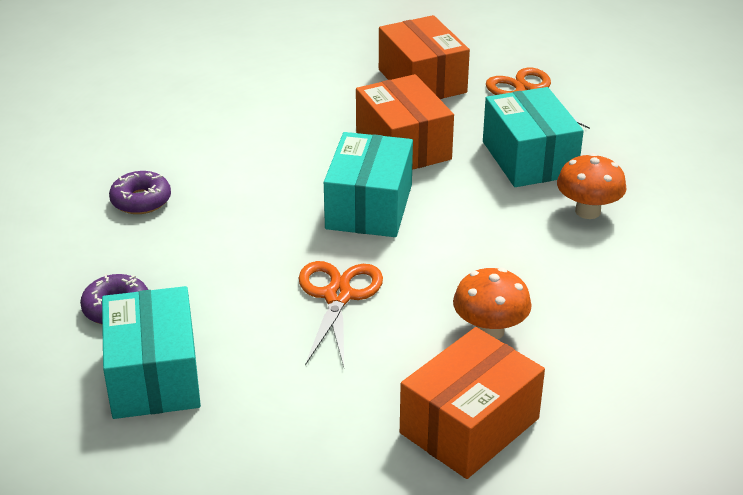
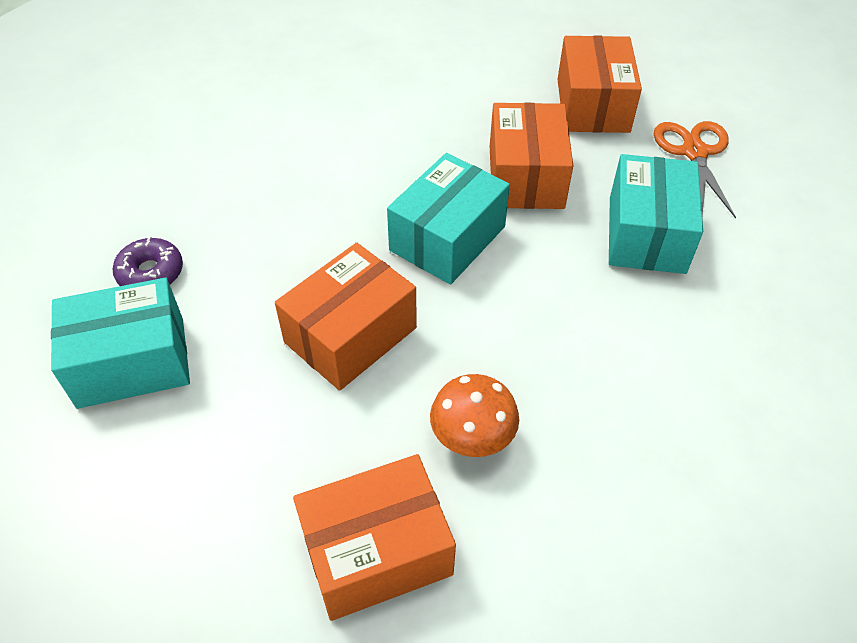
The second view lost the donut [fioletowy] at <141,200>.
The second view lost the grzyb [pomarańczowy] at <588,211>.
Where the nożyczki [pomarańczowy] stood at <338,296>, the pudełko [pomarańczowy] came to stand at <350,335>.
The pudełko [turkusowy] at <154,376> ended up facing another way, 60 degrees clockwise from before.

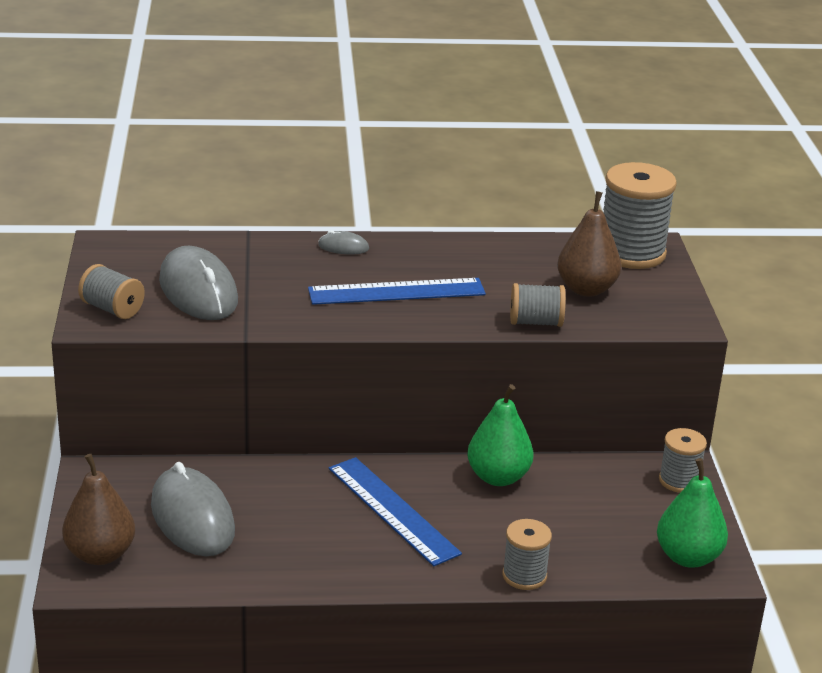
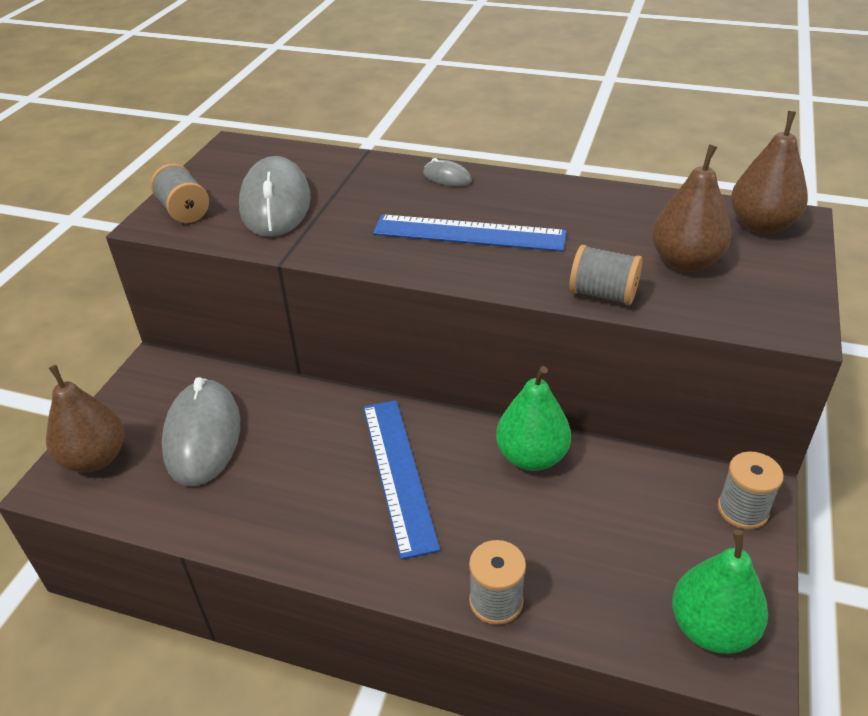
Where the szpulka [szary] stood at <631,253>, the gruszka [brązowy] came to stand at <761,225>.

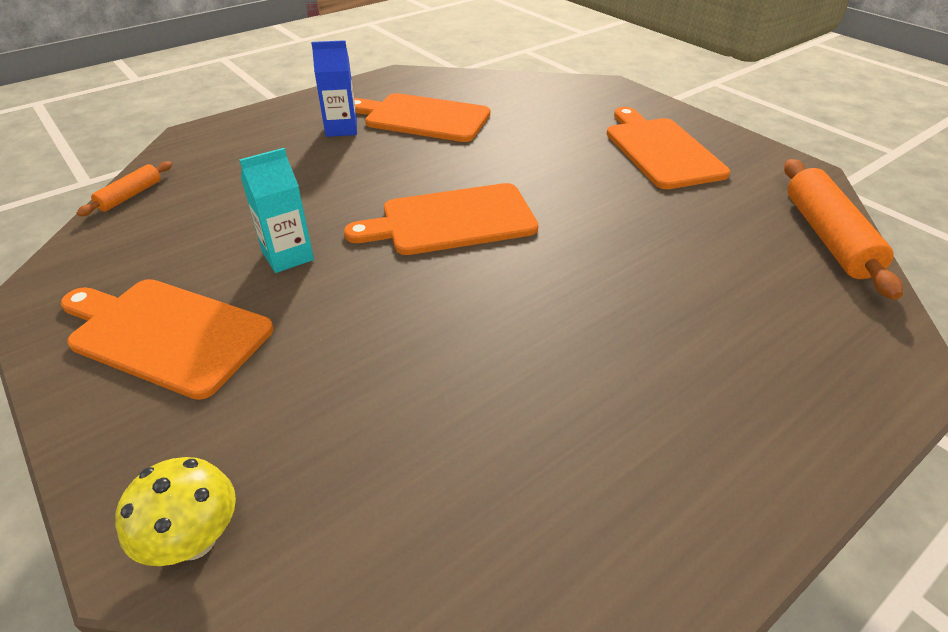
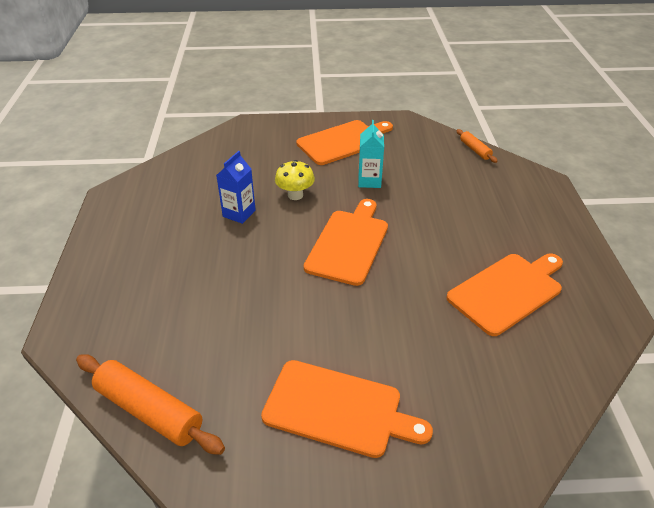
The grzyb [żółty] ended up elsewhere, having gone from <195,540> to <295,195>.
The karton mleka [niebieski] ended up elsewhere, having gone from <341,129> to <239,213>.

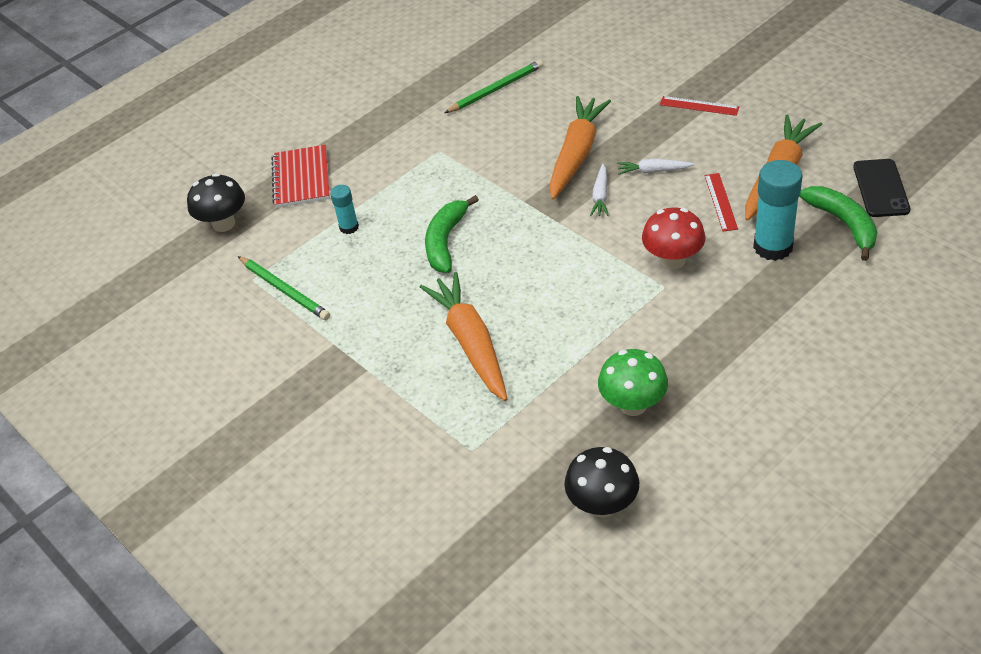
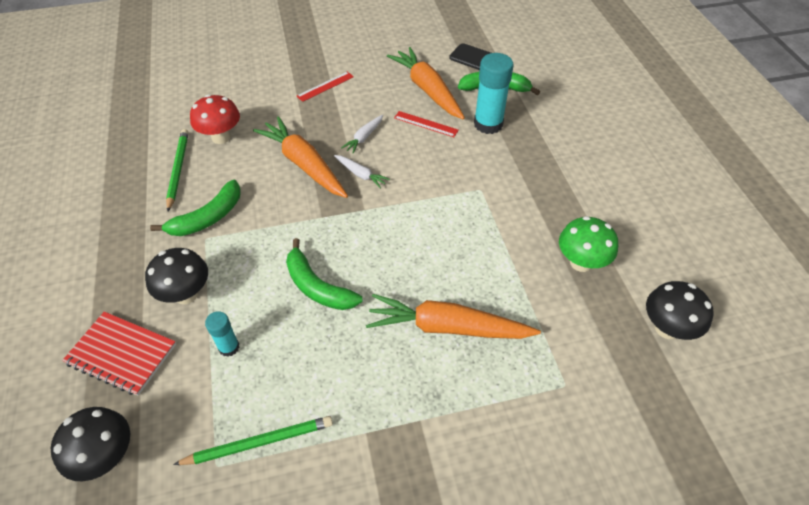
The second view gained the grzyb [czarny] at <186,294>.
The second view gained the banan [zielony] at <208,217>.
The grzyb [czerwony] ended up elsewhere, having gone from <673,260> to <221,137>.

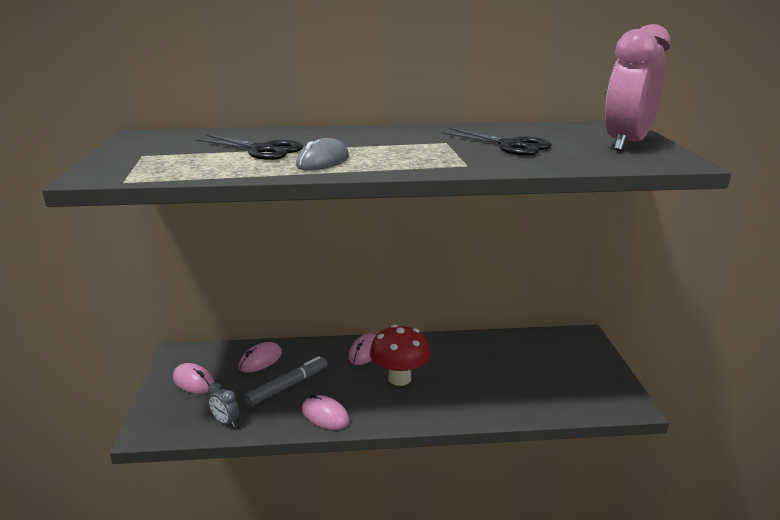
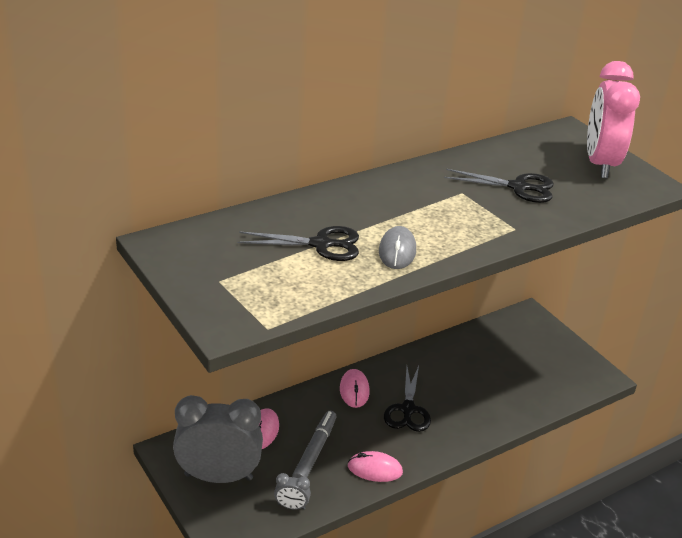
Where the myszka [różowy] stood at <193,382>, the budzik [szary] came to stand at <218,476>.
Where the grzyb [czerwony] stood at <399,378>, the nożyczki [czarny] came to stand at <407,409>.

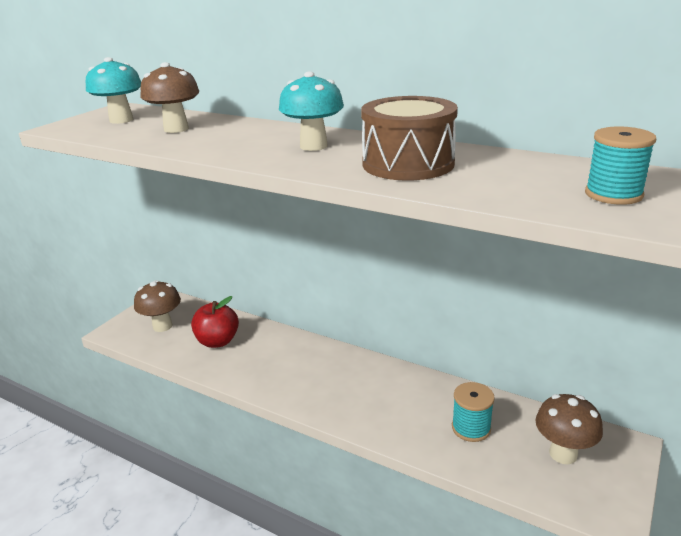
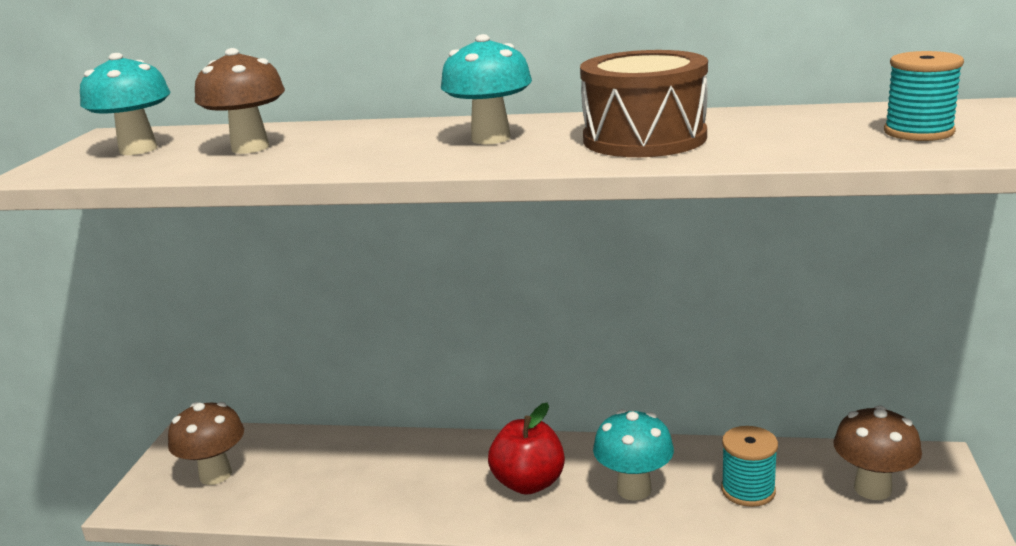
The second view gained the grzyb [turkusowy] at <634,489>.
The jabłko [czerwony] ended up elsewhere, having gone from <217,341> to <528,483>.

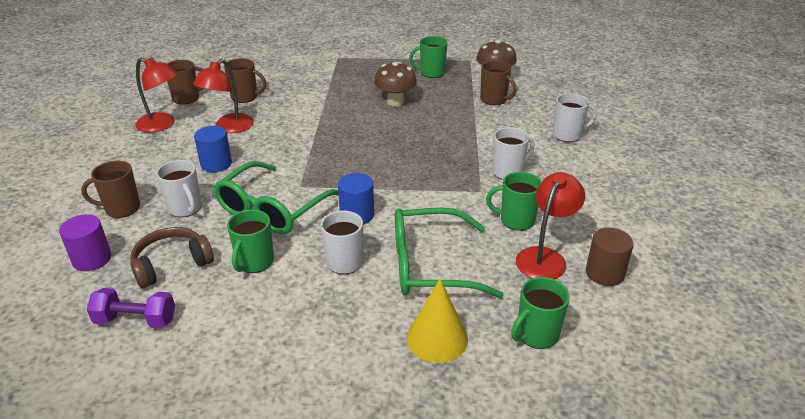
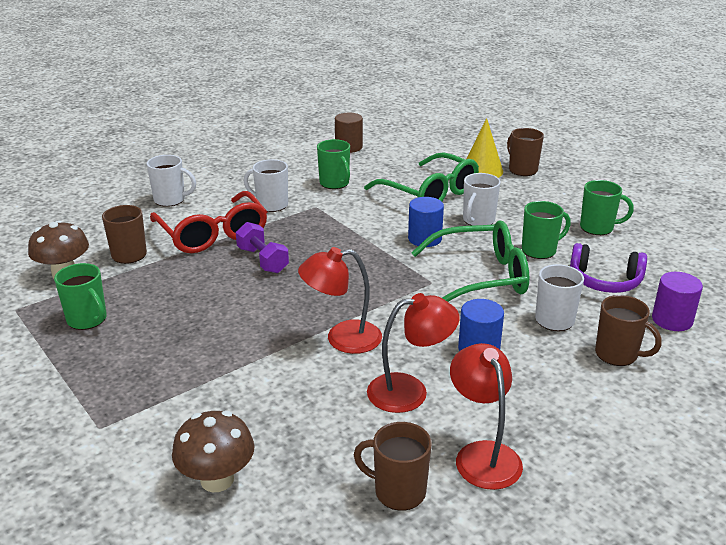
The second view gained the okulary [czerwony] at <213,234>.
The hantel [fioletowy] ended up elsewhere, having gone from <136,320> to <263,260>.
The kubek [brązowy] ended up elsewhere, having gone from <245,97> to <522,170>.
The grzyb [brązowy] ended up elsewhere, having gone from <395,101> to <217,479>.
The kubek [zielony] ended up elsewhere, having gone from <536,335> to <598,228>.
The lampka [czerwony] ended up elsewhere, having gone from <545,257> to <342,338>.
What was the słuchawki [brązowy] at <171,264> turned into the słuchawki [fioletowy] at <605,281>.
The kubek [biały] at <568,135> ended up facing another way, 150 degrees clockwise from before.

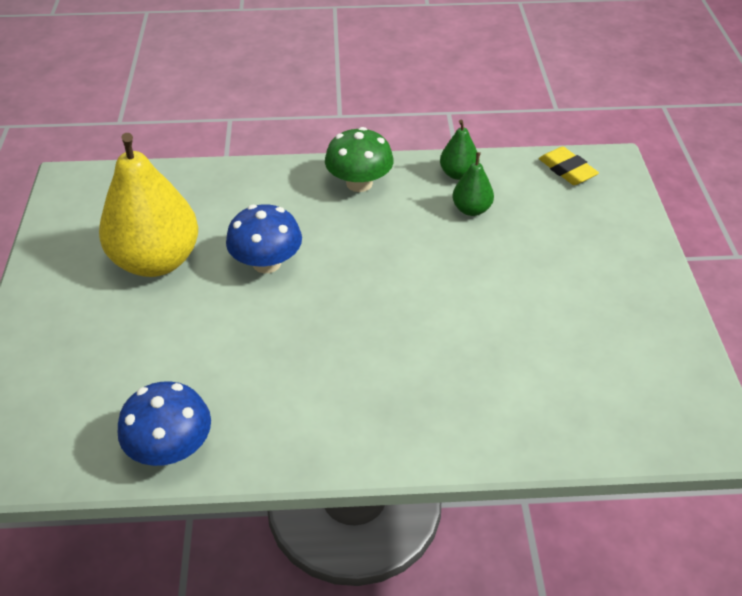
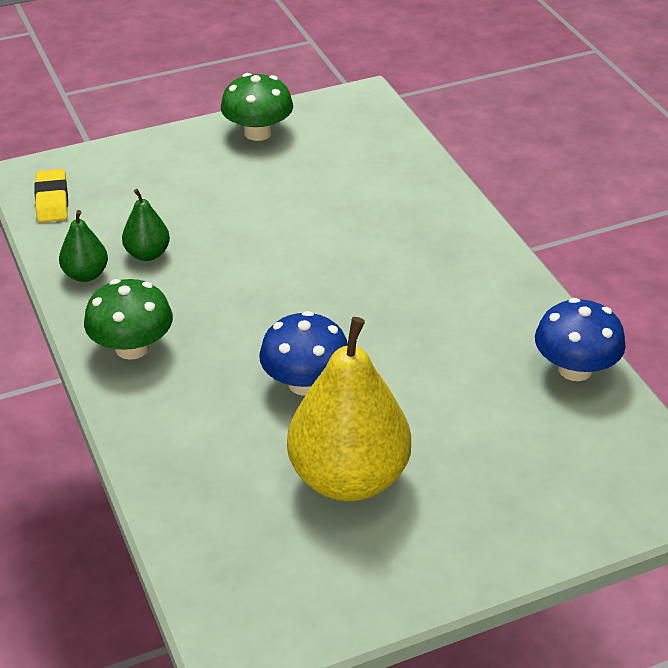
The second view gained the grzyb [zielony] at <258,133>.
The gumka do mazania [żółty] at <567,170> ended up facing another way, 45 degrees counterclockwise from before.

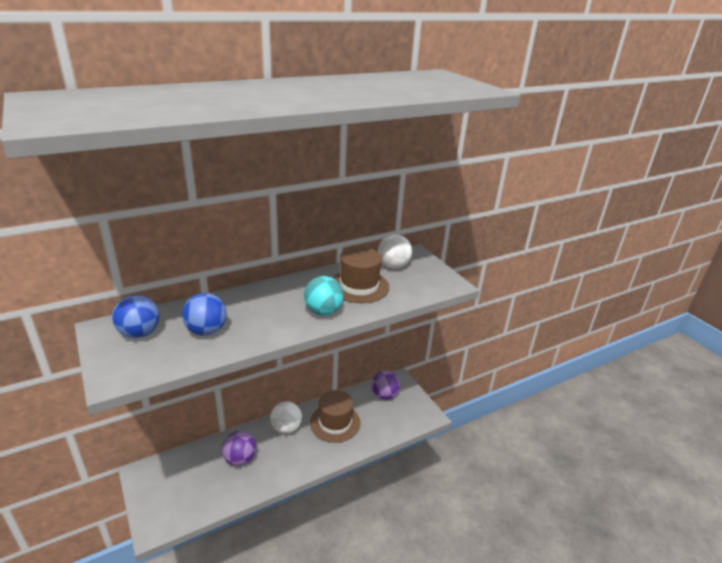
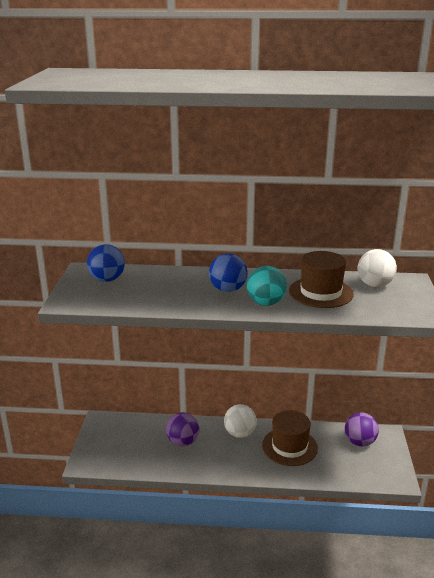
The piłka [niebieski] ended up elsewhere, having gone from <206,331> to <228,289>.

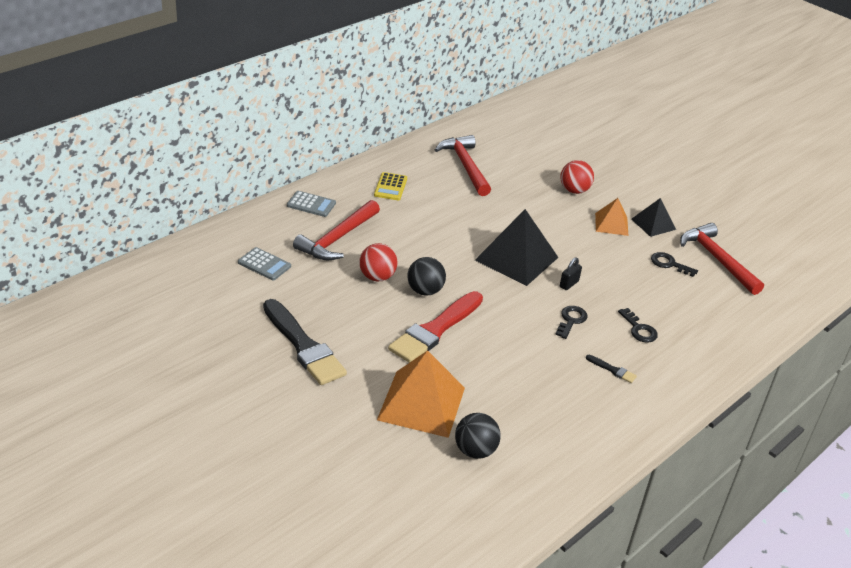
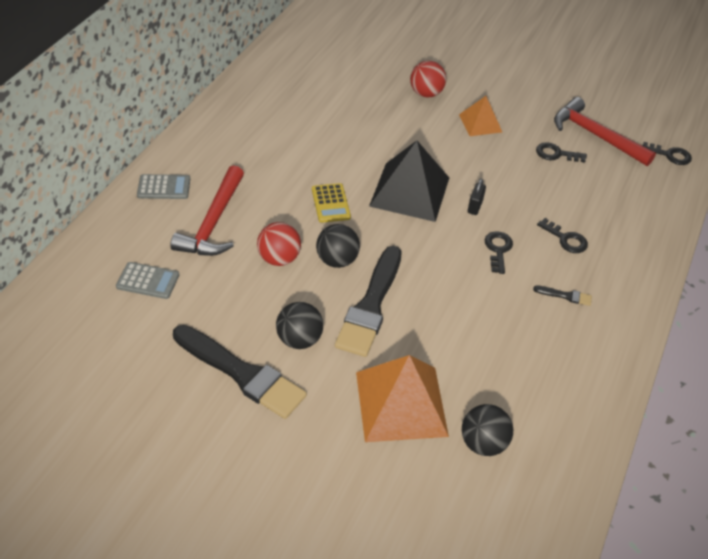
The second view lost the młotek [czerwony] at <465,166>.
The second view lost the piramida [czarny] at <653,224>.
The second view gained the piłka [czarny] at <299,339>.
The second view gained the klucz [czarny] at <670,155>.
The kalkulator [żółty] ended up elsewhere, having gone from <390,187> to <330,203>.
What was the pędzel [czerwony] at <435,330> turned into the pędzel [czarny] at <371,306>.

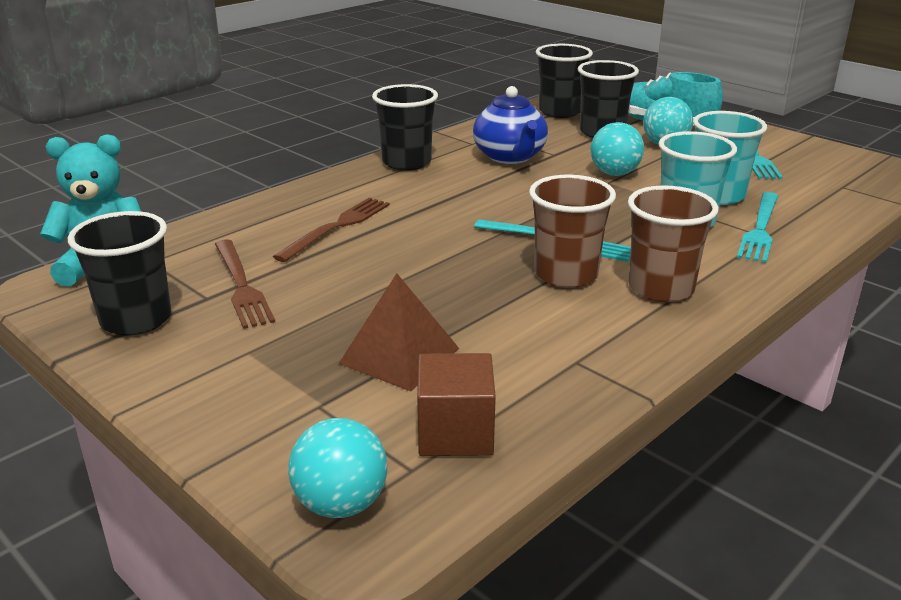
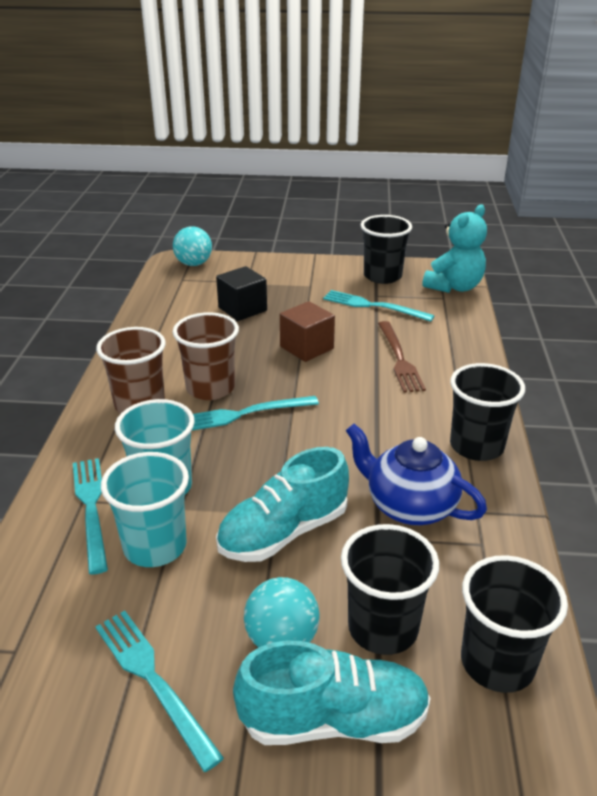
The sześcian [brązowy] ended up elsewhere, having gone from <455,433> to <306,348>.
Where the piramida [brązowy] stood at <399,356>, the sześcian [czarny] came to stand at <242,309>.
Where the piłka [turkusowy] stood at <614,173>, the but [turkusowy] came to stand at <283,532>.
What was the widelec [brązowy] at <241,285> turned into the widelec [turkusowy] at <373,306>.

